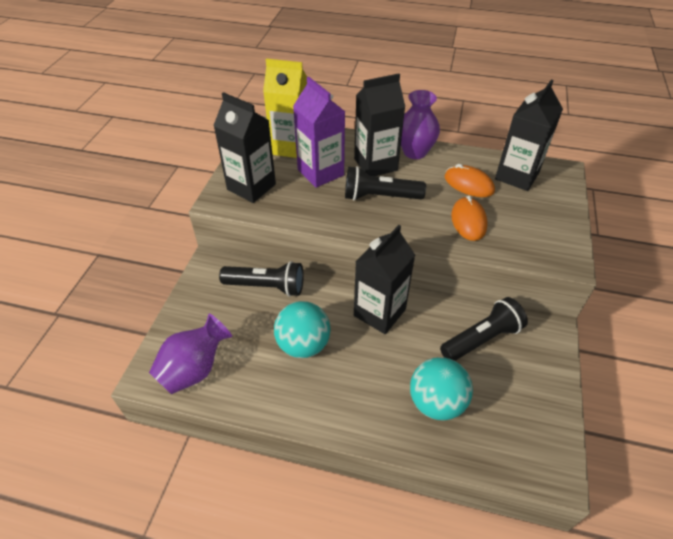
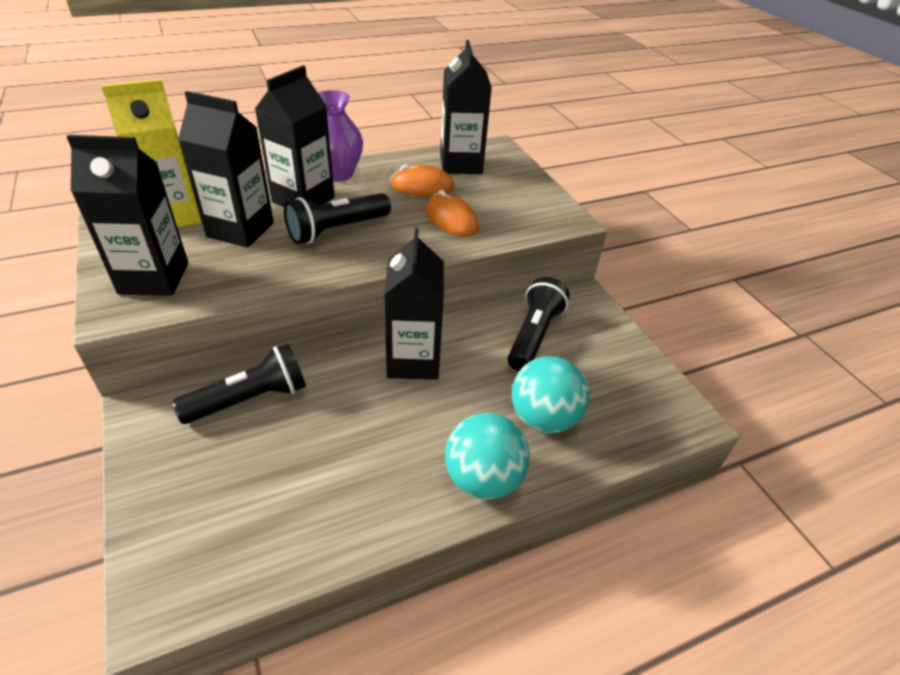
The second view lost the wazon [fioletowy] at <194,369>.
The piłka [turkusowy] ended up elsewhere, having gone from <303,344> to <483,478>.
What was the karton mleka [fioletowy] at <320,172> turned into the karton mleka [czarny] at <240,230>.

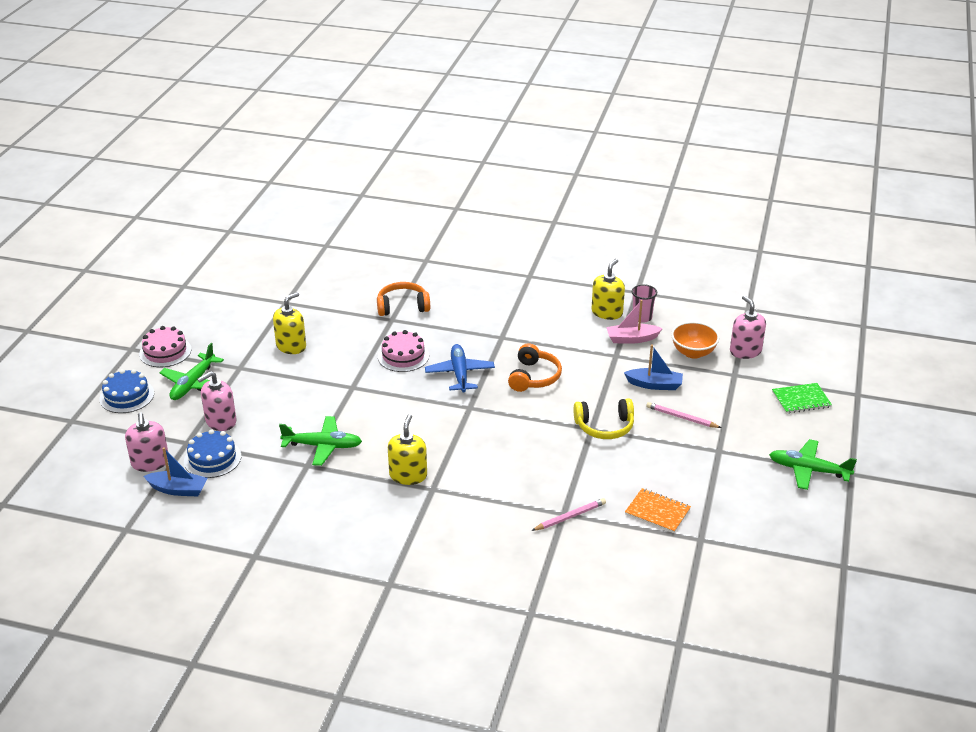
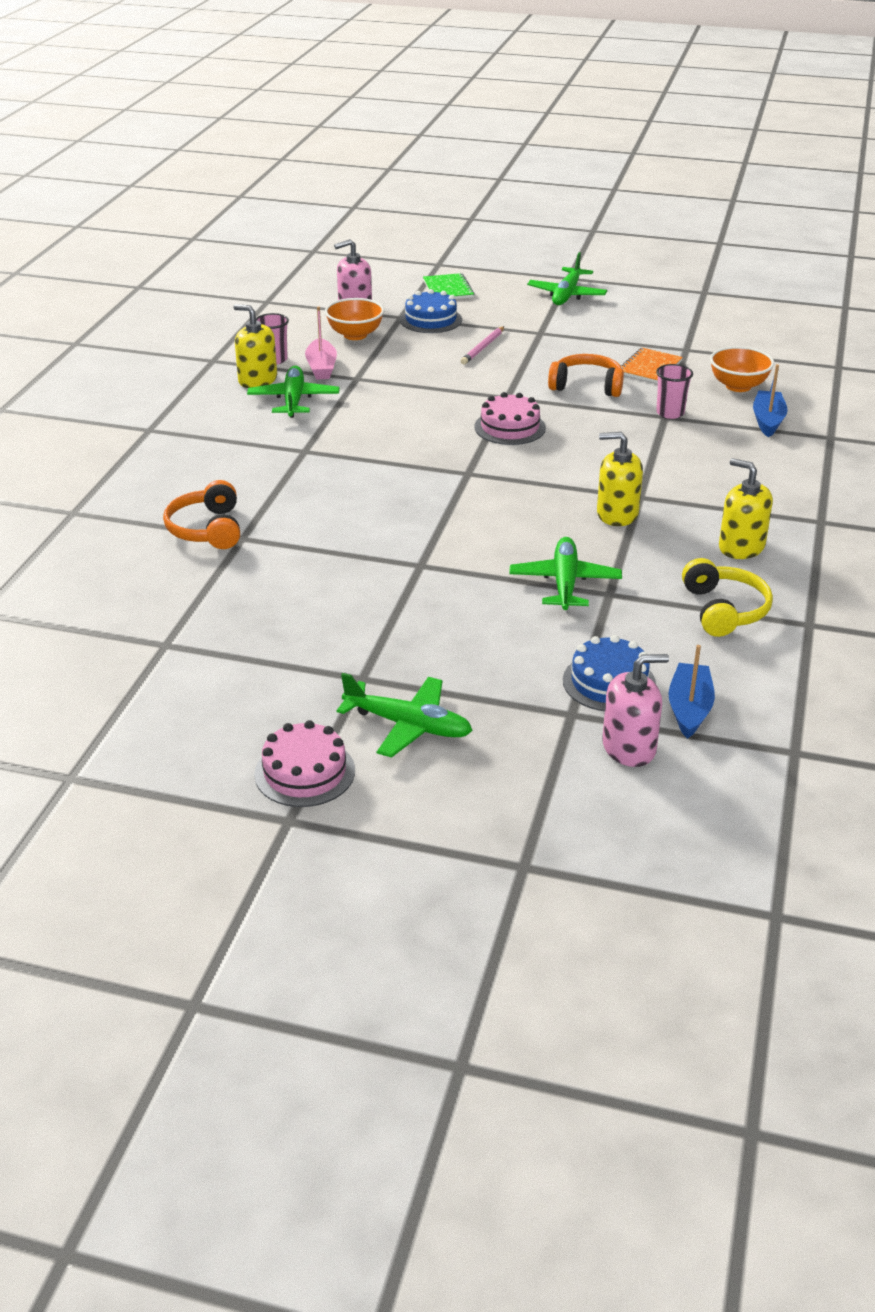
The second view lost the dozownik mydła [różowy] at <220,421>.
The second view lost the samolot [niebieski] at <460,374>.
The second view gained the samolot [zielony] at <294,400>.
The second view gained the miska [pomarańczowy] at <738,386>.
The tort [niebieski] ended up elsewhere, having gone from <127,396> to <430,320>.
The dozownik mydła [żółty] ended up elsewhere, having gone from <291,346> to <741,547>.
The tort [różowy] ended up elsewhere, having gone from <403,356> to <510,427>.
The słuchawki [pomarańczowy] ended up elsewhere, having gone from <534,377> to <586,386>.
The słuchawki [żółty] ended up elsewhere, having gone from <604,427> to <724,610>.
The łódka [niebieski] ended up elsewhere, having gone from <654,385> to <768,421>.
Where the ołówek [różowy] stood at <570,517>, the szklanka [różowy] came to stand at <670,413>.

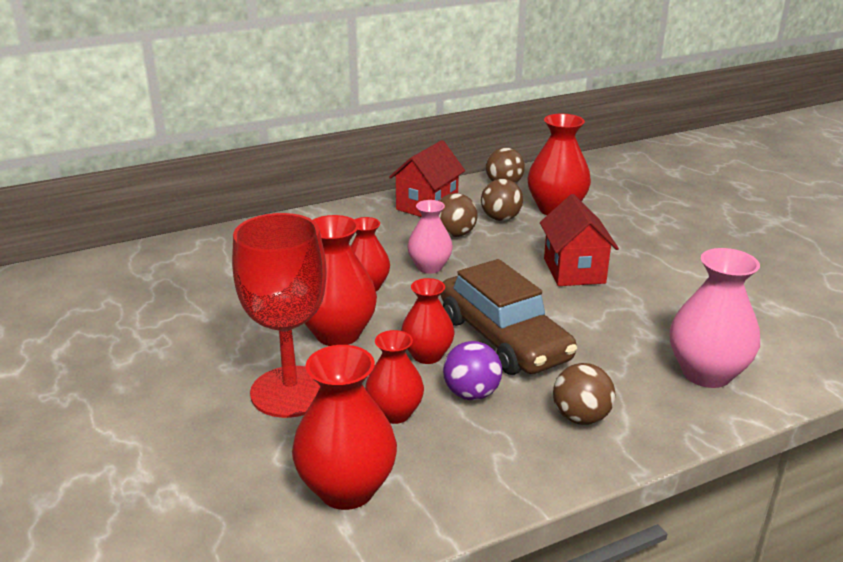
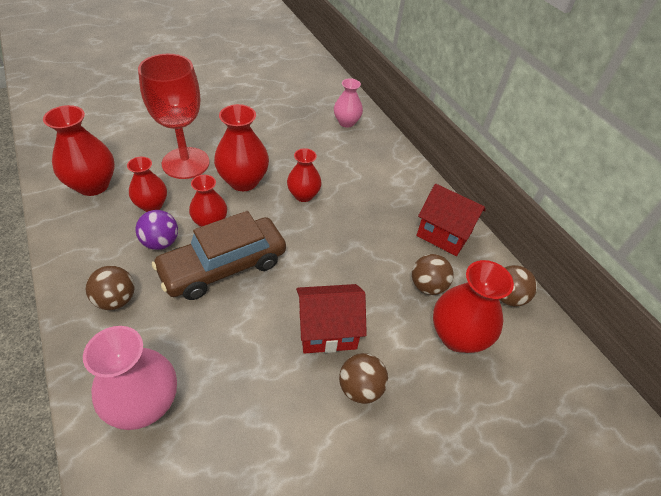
The wazon [różowy] ended up elsewhere, having gone from <429,267> to <346,122>.
The piłka [brązowy] ended up elsewhere, having gone from <455,234> to <360,388>.

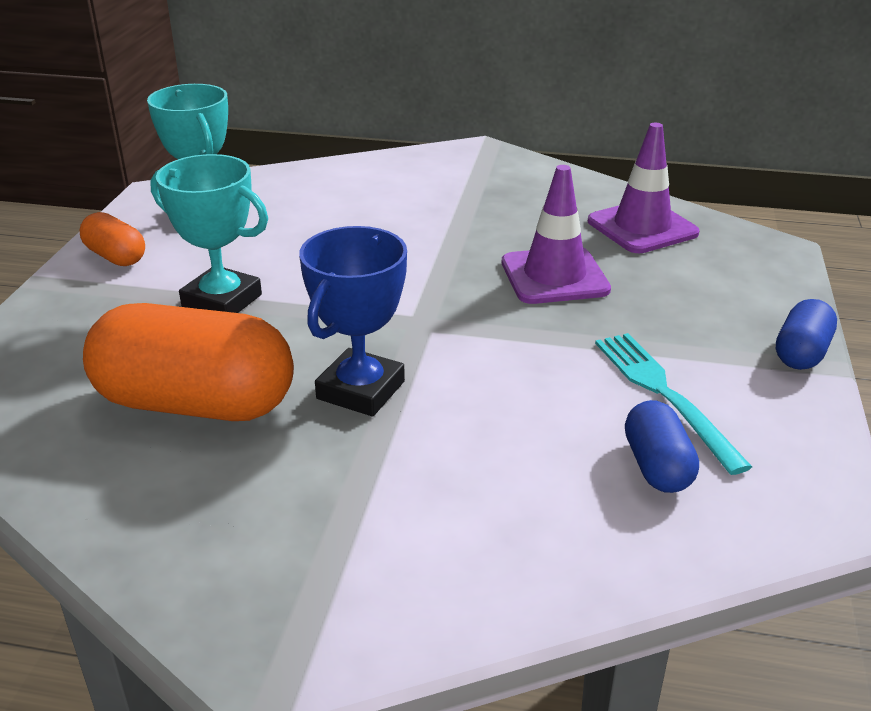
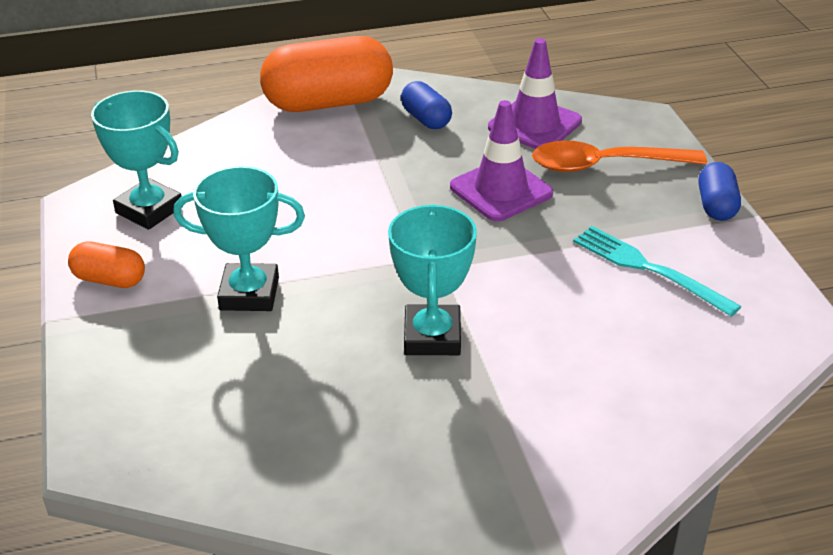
The second view gained the łyżka [pomarańczowy] at <604,165>.
The kapsułka [pomarańczowy] ended up elsewhere, having gone from <196,403> to <328,102>.
The kapsułka [niebieski] ended up elsewhere, having gone from <657,466> to <426,119>.
What was the puchar [niebieski] at <361,390> turned into the puchar [turkusowy] at <432,336>.

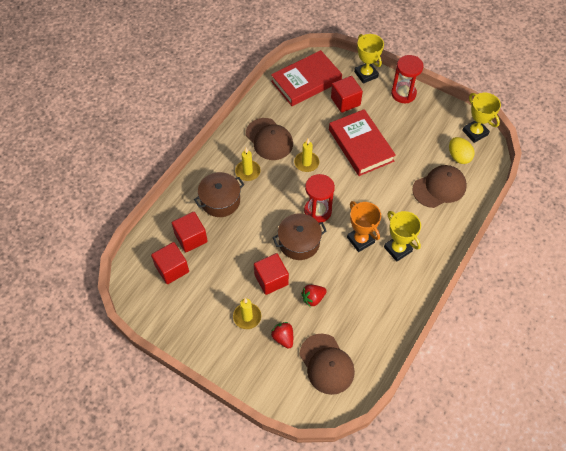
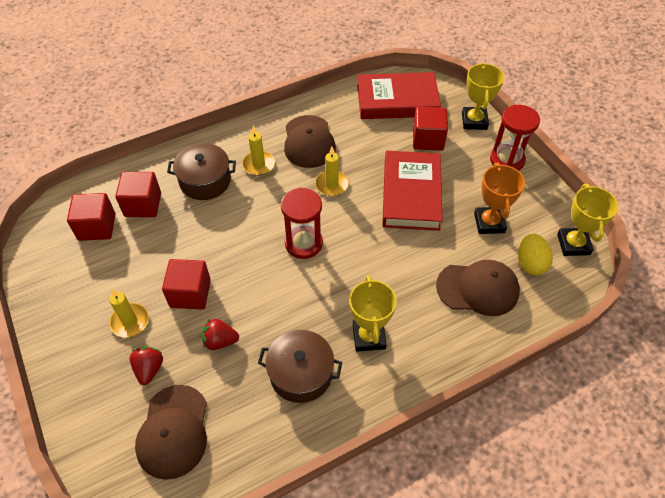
The garnek [brązowy] ended up elsewhere, having gone from <299,242> to <301,373>.
The puchar [pomarańczowy] ended up elsewhere, having gone from <360,240> to <489,223>.

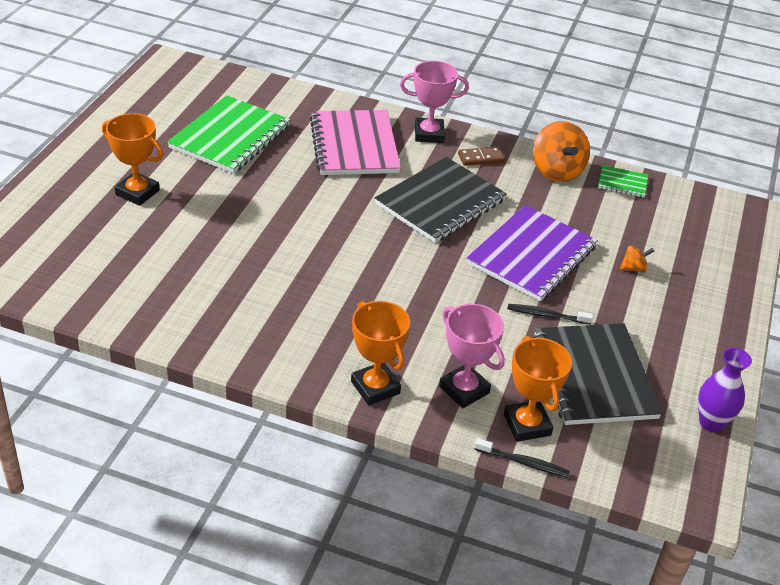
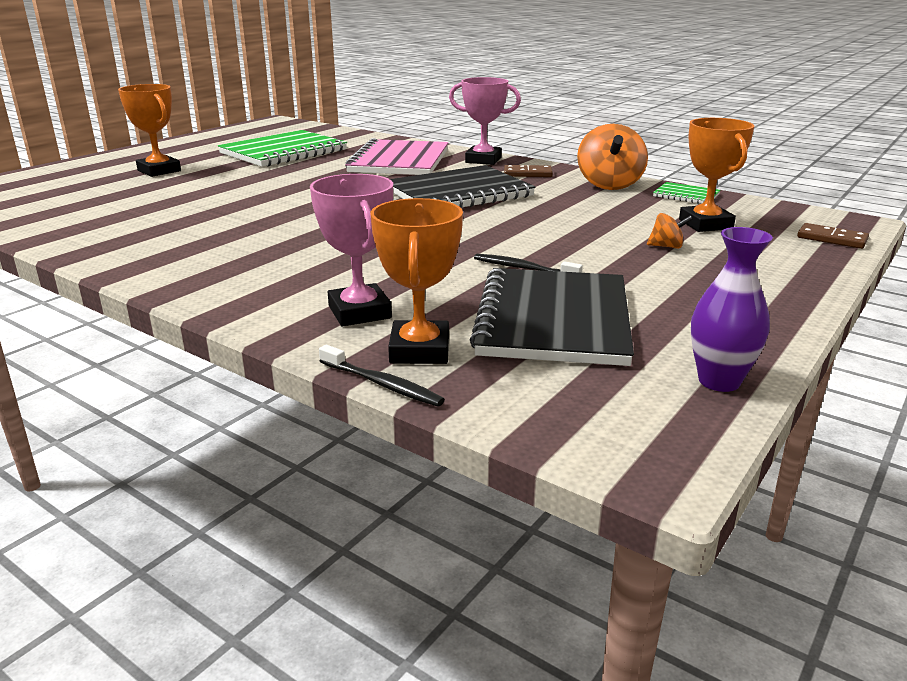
The second view lost the zeszyt [fioletowy] at <531,255>.
The second view gained the kostka domina [brązowy] at <831,239>.
The puchar [pomarańczowy] ended up elsewhere, having gone from <375,387> to <705,224>.

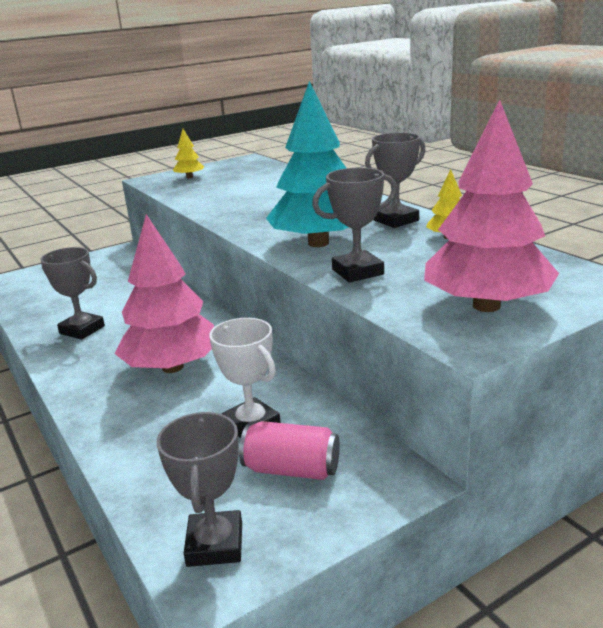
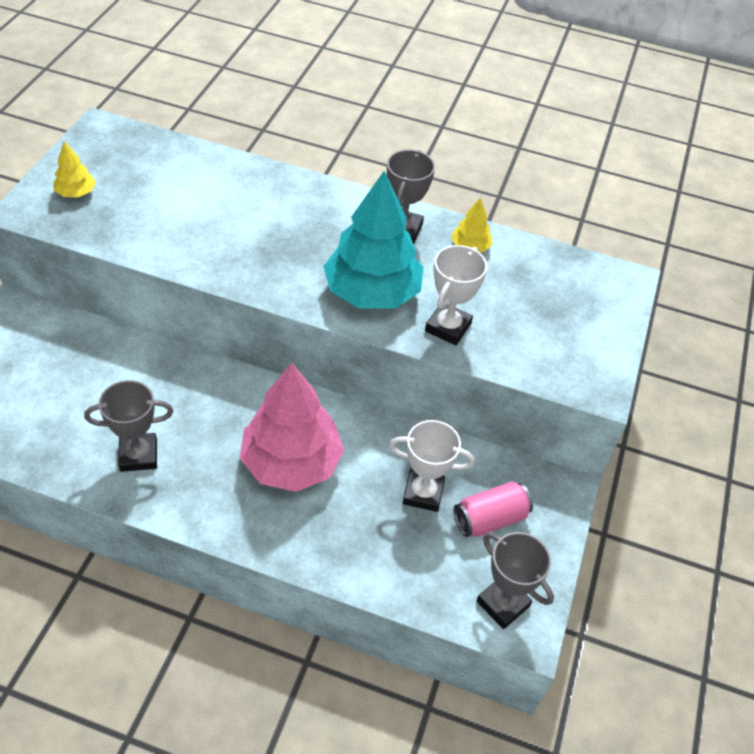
The second view lost the drzewko [różowy] at <486,306>.
What was the puchar [szary] at <357,272> turned into the puchar [biały] at <448,327>.

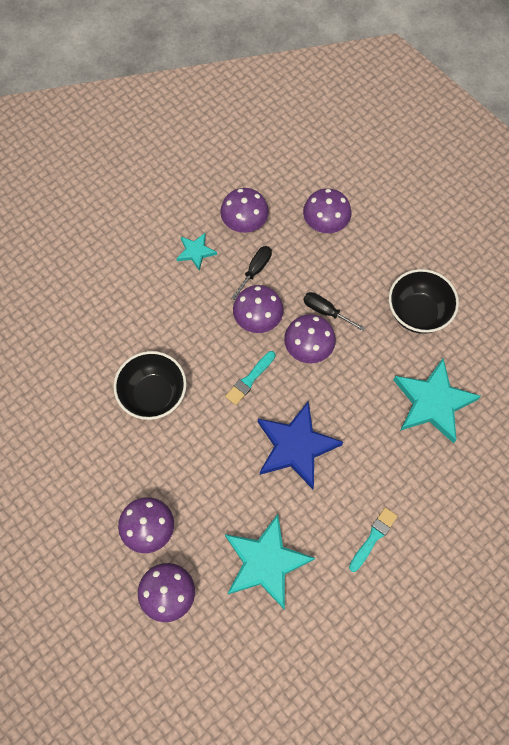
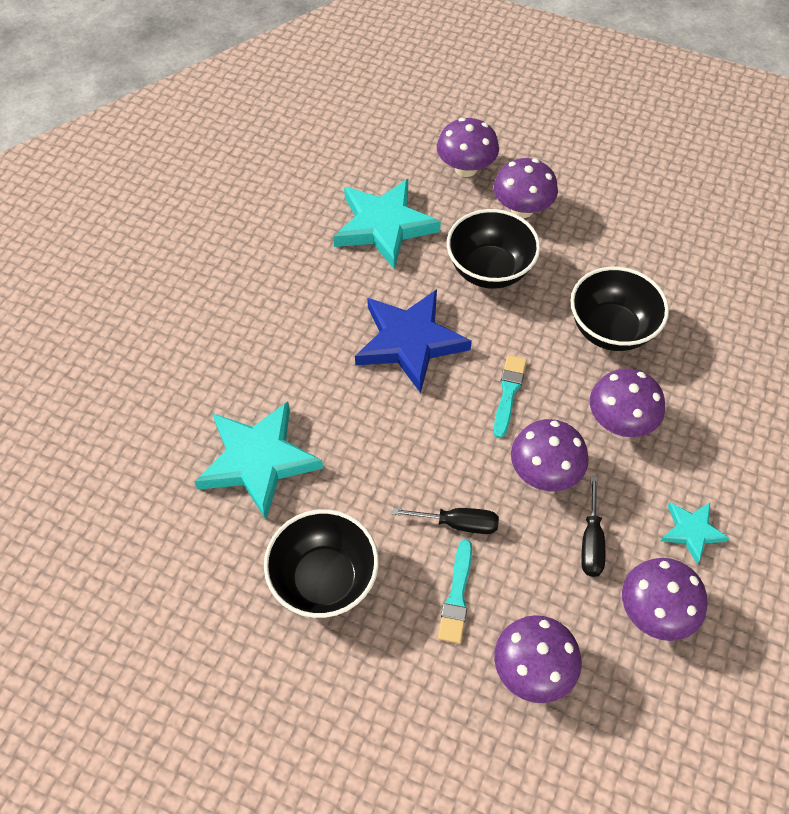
The second view gained the miska [czarny] at <489,270>.
The grzyb [fioletowy] ended up elsewhere, having gone from <308,348> to <620,421>.
The pędzel [turkusowy] ended up elsewhere, having gone from <373,537> to <457,596>.

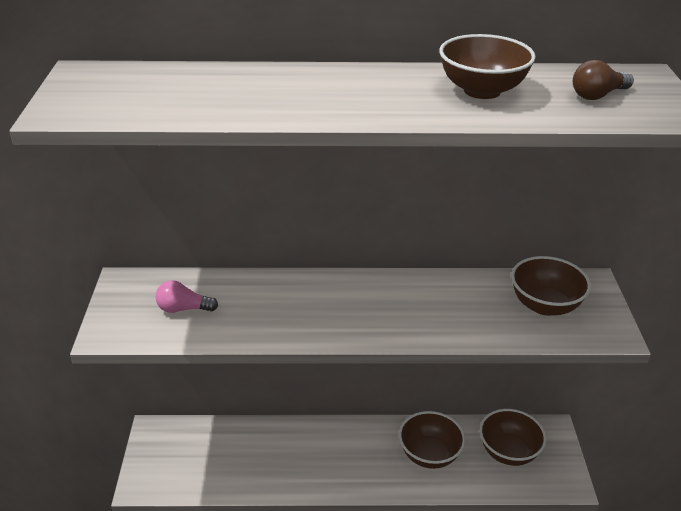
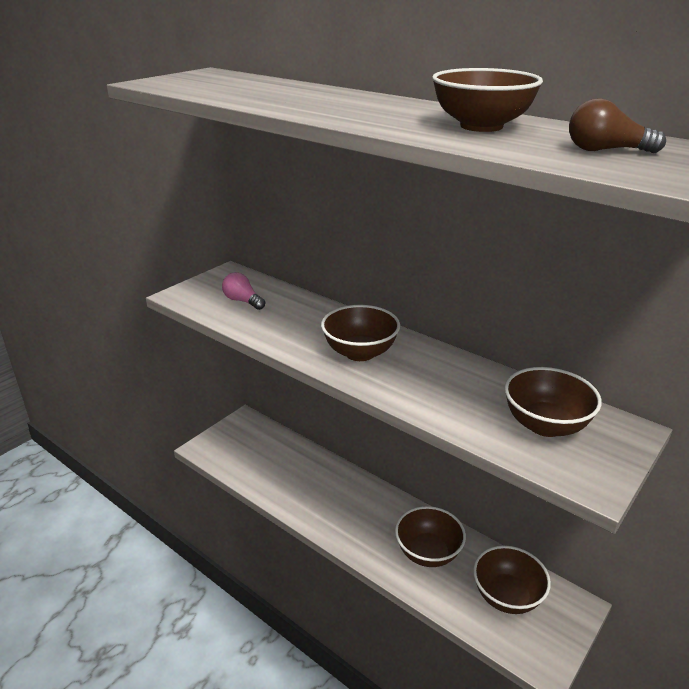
The second view gained the miska [brązowy] at <360,352>.

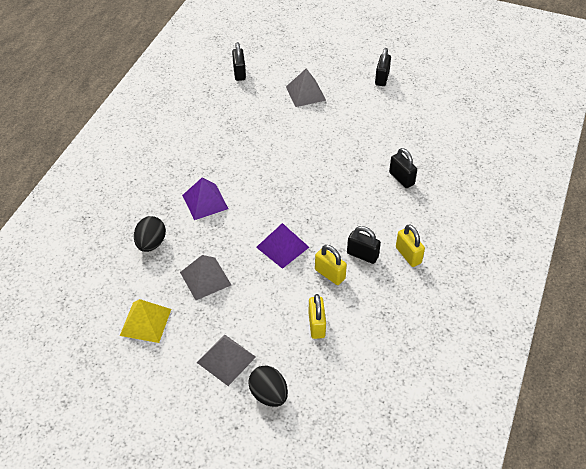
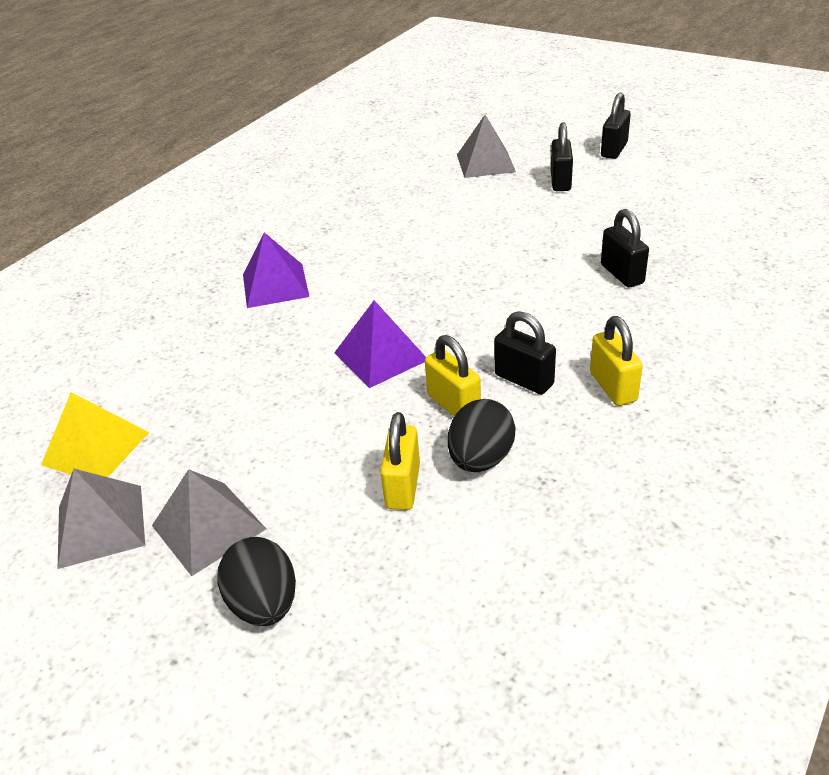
The jajko [czarny] ended up elsewhere, having gone from <151,243> to <481,459>.
The piramida [szary] ended up elsewhere, having gone from <205,278> to <100,525>.
The kłódka [czarny] ended up elsewhere, having gone from <239,73> to <560,181>.

